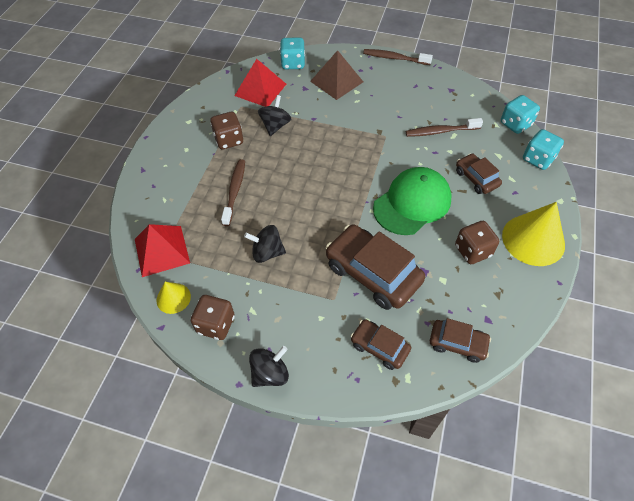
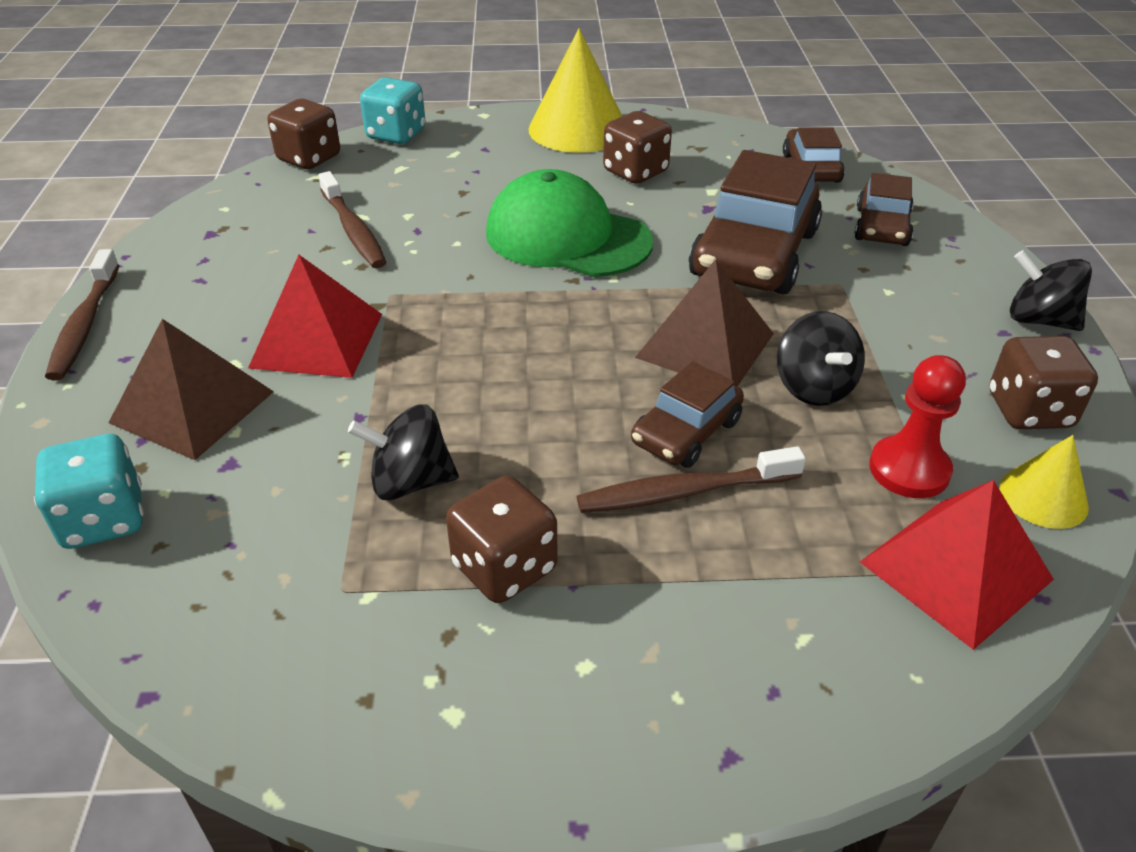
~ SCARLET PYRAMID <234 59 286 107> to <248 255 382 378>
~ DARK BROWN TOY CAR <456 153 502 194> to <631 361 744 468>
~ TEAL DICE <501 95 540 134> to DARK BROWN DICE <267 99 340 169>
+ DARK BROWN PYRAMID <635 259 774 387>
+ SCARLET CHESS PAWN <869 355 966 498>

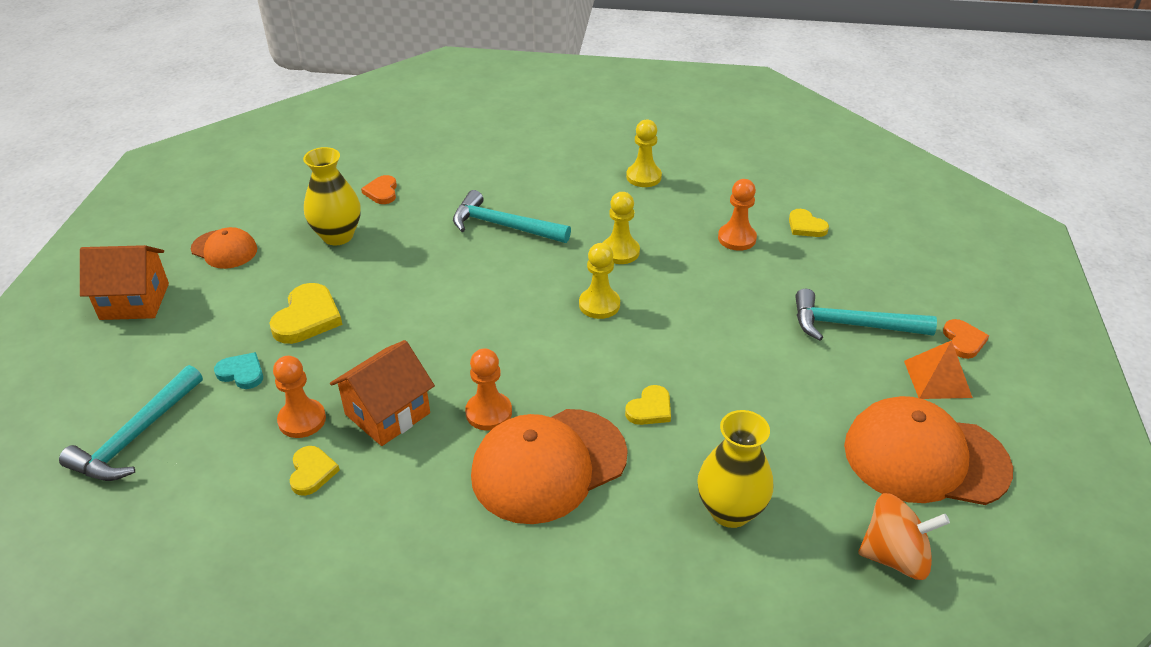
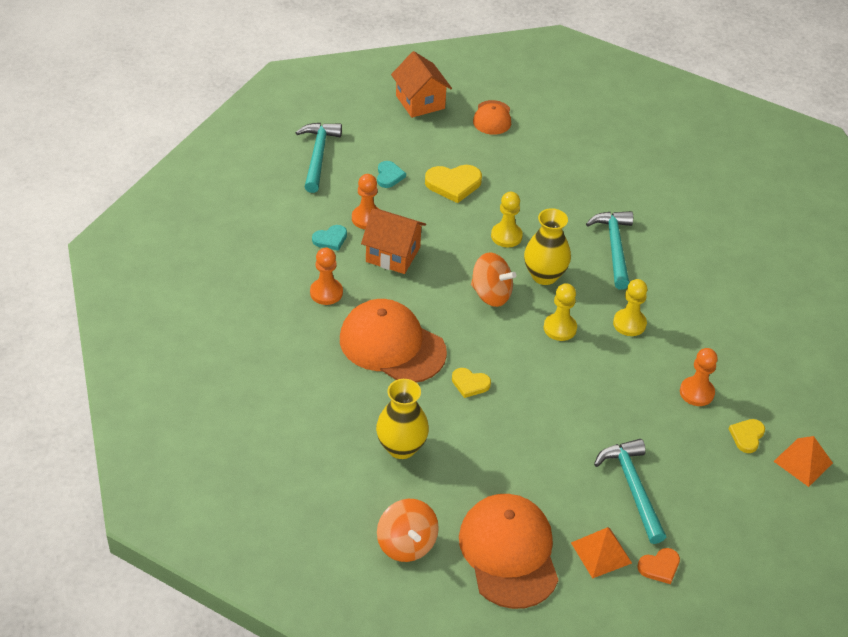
~ TEAL HAMMER <59 365 203 481> = <296 123 342 193> 90 degrees clockwise
~ GOLDEN HEART <290 446 340 496> to TEAL HEART <312 225 347 251>
~ GOLDEN VASE <303 147 361 245> to <524 208 571 285>
- ORANGE-COLOURED HEART <361 175 397 204>
~ ORANGE-COLOURED CHESS PAWN <465 348 512 431> to <310 248 343 305>
~ GOLDEN CHESS PAWN <626 119 662 187> to <491 192 523 247>
+ ORANGE-COLOURED SPINNING TOP <471 252 516 307>
+ ORANGE-COLOURED PYRAMID <773 436 833 487>

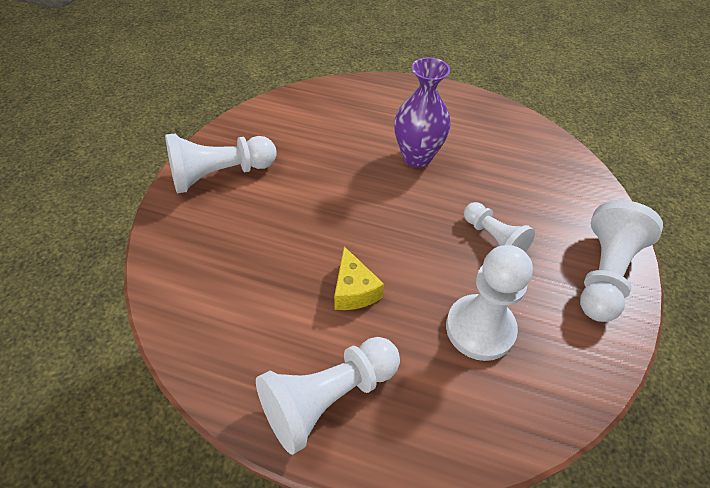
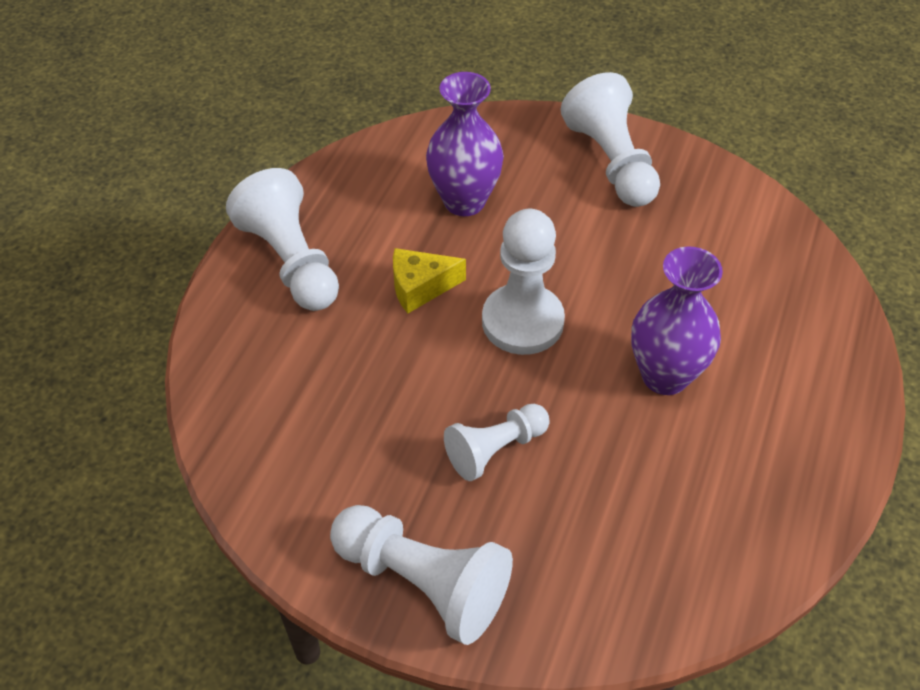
~ PURE WHITE CHESS PAWN <446 245 533 361> to <482 209 565 355>
+ VIOLET VASE <426 72 504 216>

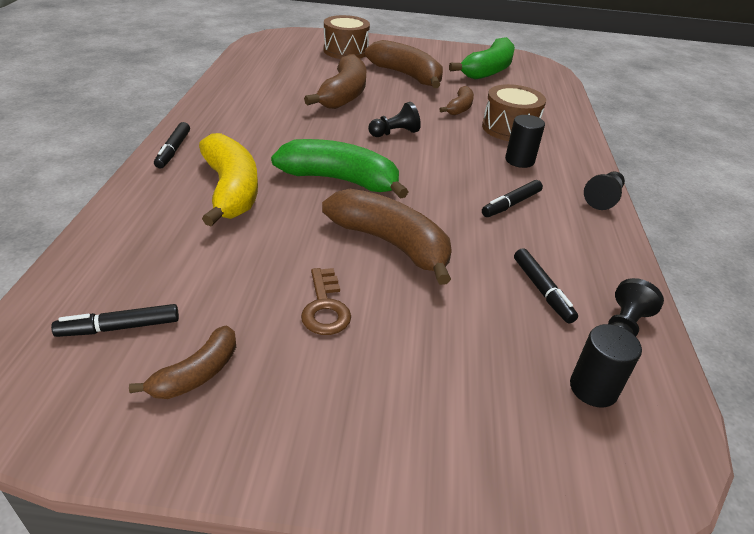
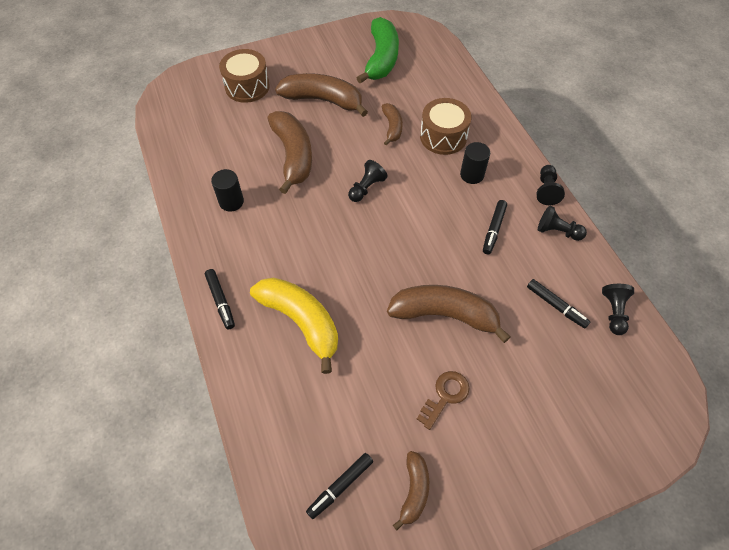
- EMERALD TOY BANANA <271 139 408 199>
~ DARK BROWN KEY <301 268 351 335> = <417 371 470 430> 105 degrees counterclockwise
~ EBONY CYLINDER <570 324 642 407> to <211 169 244 212>
+ EBONY CHESS PAWN <538 206 587 241>

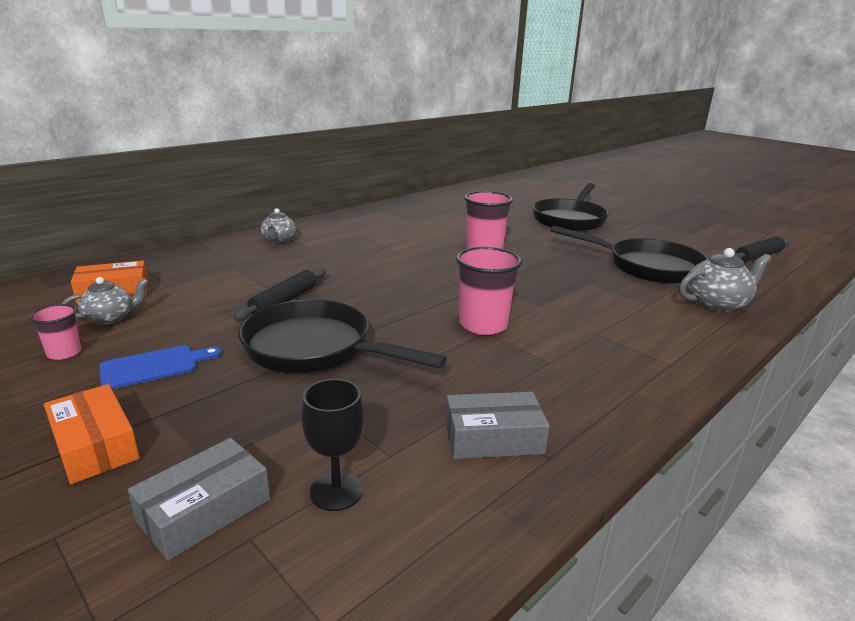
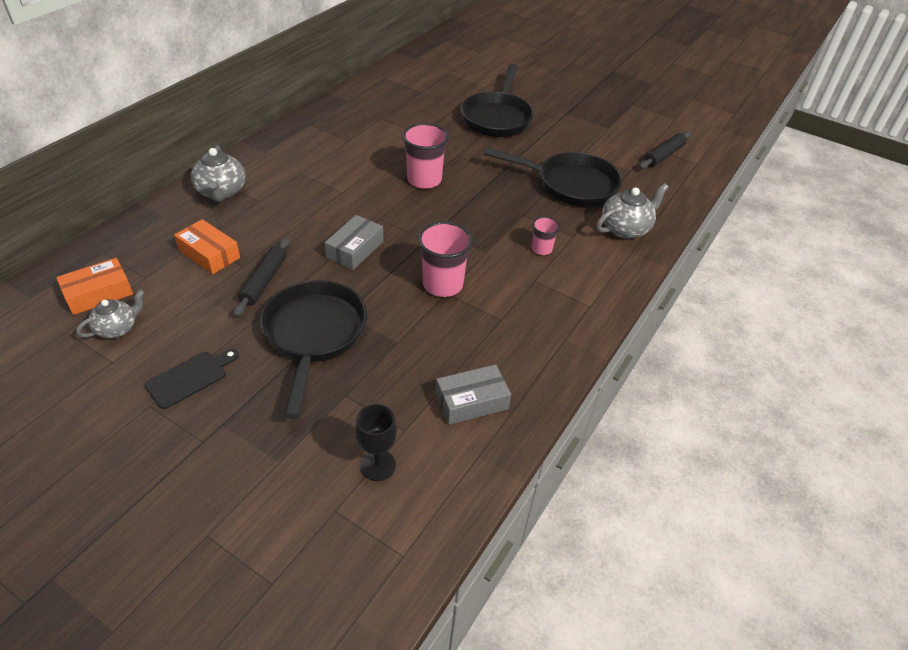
~ ROSY CUP <30 304 81 360> to <532 217 560 255>
~ ORANGE-COLOURED BOX <44 384 140 484> to <174 219 240 274>
~ BLUE CHOPPING BOARD <99 345 221 389> to EBONY CHOPPING BOARD <145 349 239 409>
~ ASH-GREY BOX <128 438 270 561> to <324 215 383 270>
~ EBONY PAN <238 299 447 373> = <260 280 367 419> 75 degrees clockwise
~ ASH-GREY CHINA TEAPOT <260 208 296 243> = <191 145 246 202> x1.50

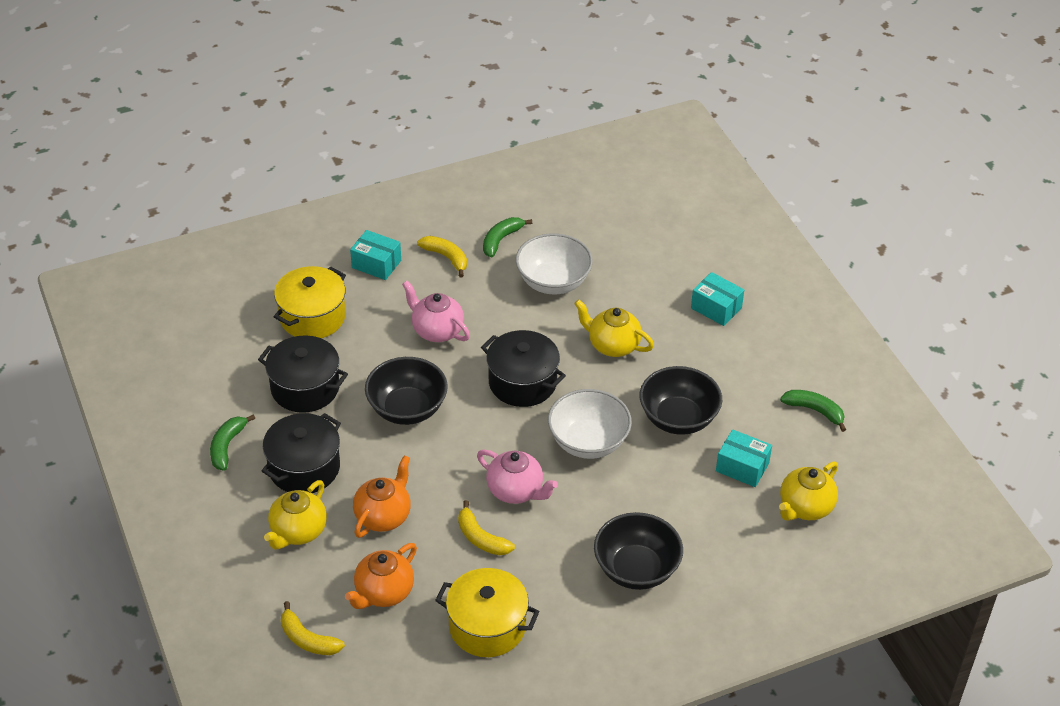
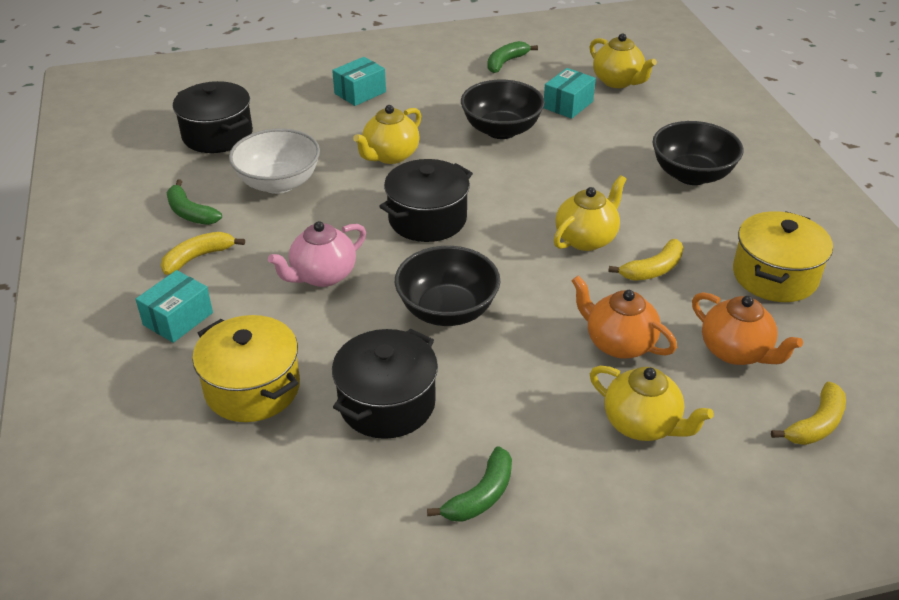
~ EMERALD TOY BANANA <210 414 255 471> = <427 446 512 522> 75 degrees counterclockwise
~ EBONY POT <262 413 341 493> to <173 81 253 153>
~ ROSY CHINA TEAPOT <477 450 558 504> to GOLDEN CHINA TEAPOT <554 175 627 251>
- PURE WHITE BOWL <548 389 632 459>

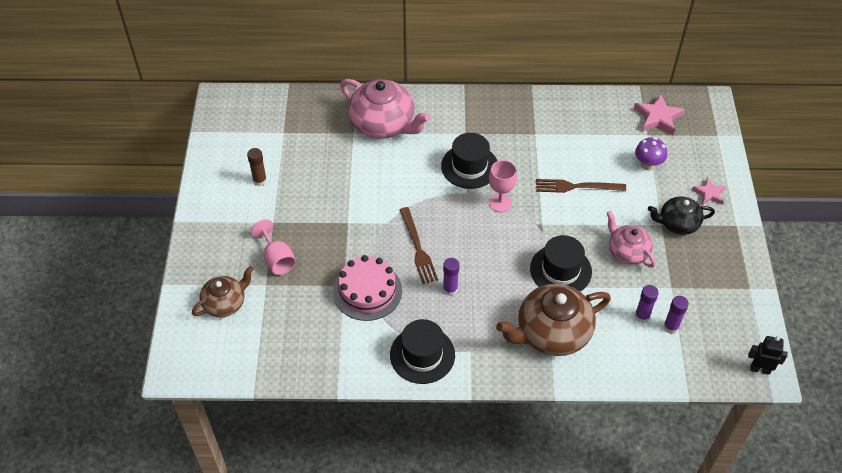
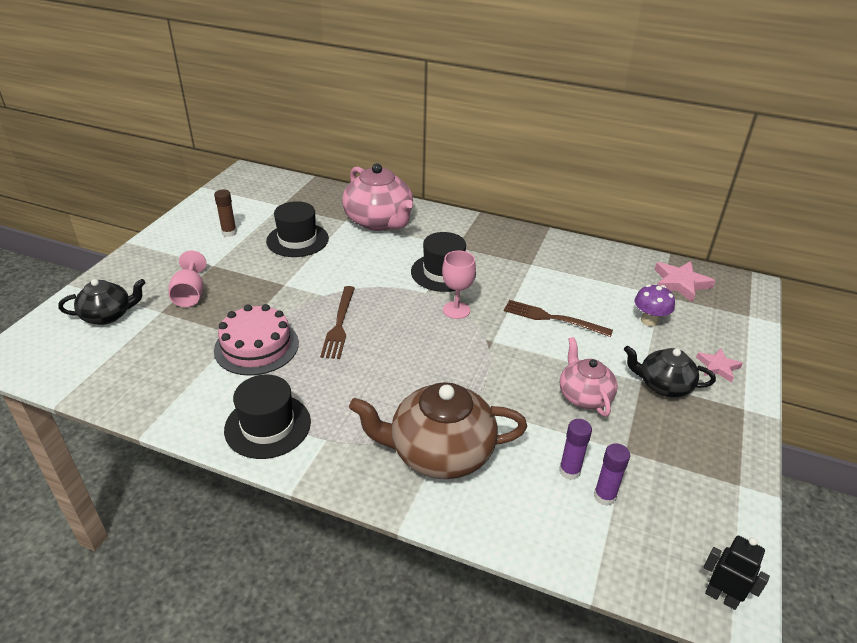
~ DARK BROWN CHINA TEAPOT <192 266 253 317> to EBONY CHINA TEAPOT <58 279 145 325>
- VIOLET GLUE STICK <443 258 459 296>
~ EBONY HAT <530 235 592 291> to <266 201 329 257>

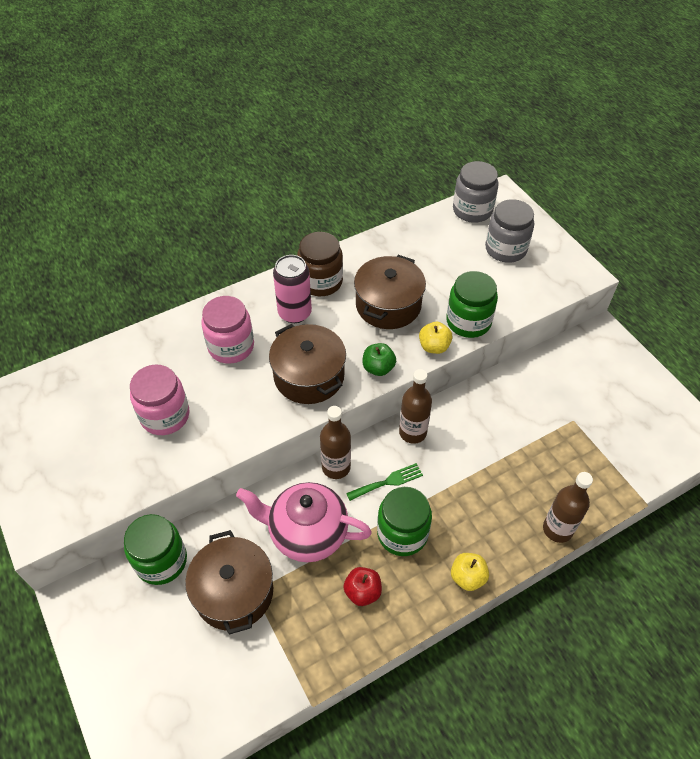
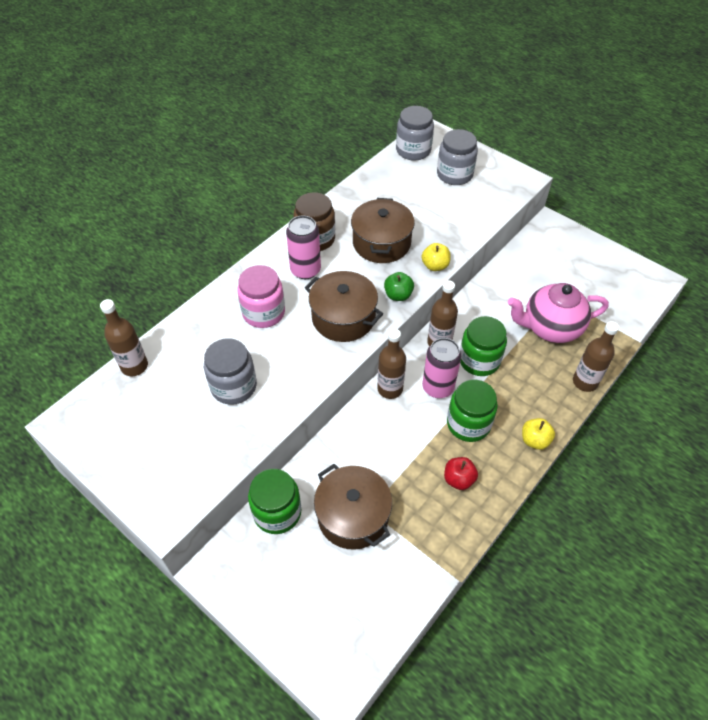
~ ROSY JAM JAR <130 365 190 435> to ASH-GREY JAM JAR <204 338 257 405>
~ ROSY CHINA TEAPOT <236 482 372 562> to <508 283 609 343>
~ EMERALD TABLE FORK <346 463 423 501> to ROSY SODA CAN <422 338 461 398>
~ EMERALD JAM JAR <446 271 498 338> to <460 316 507 376>
+ DARK BROWN DRINK BOTTLE <100 299 148 376>

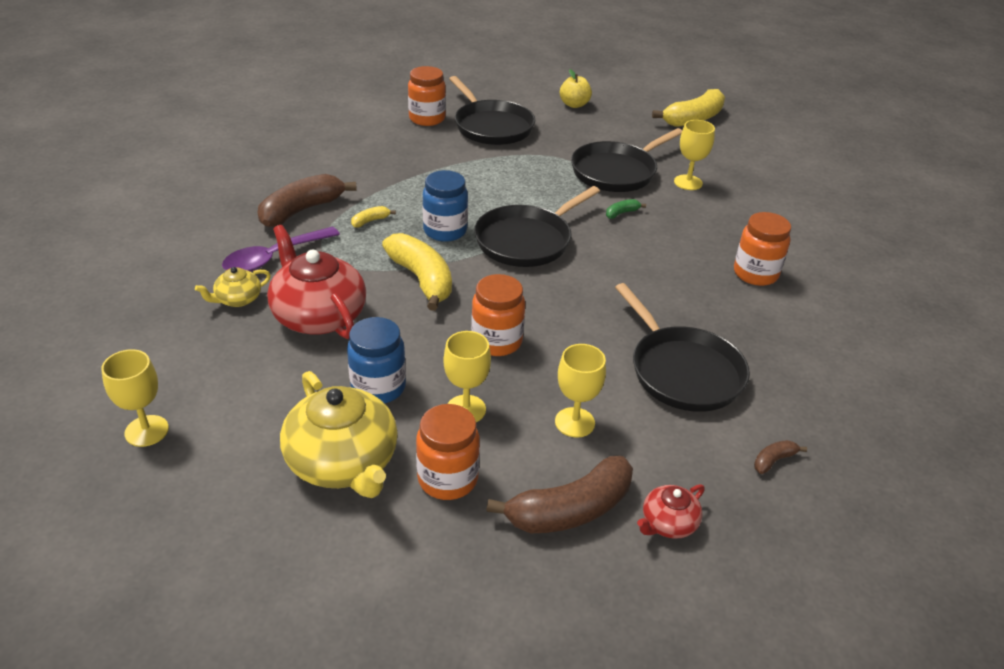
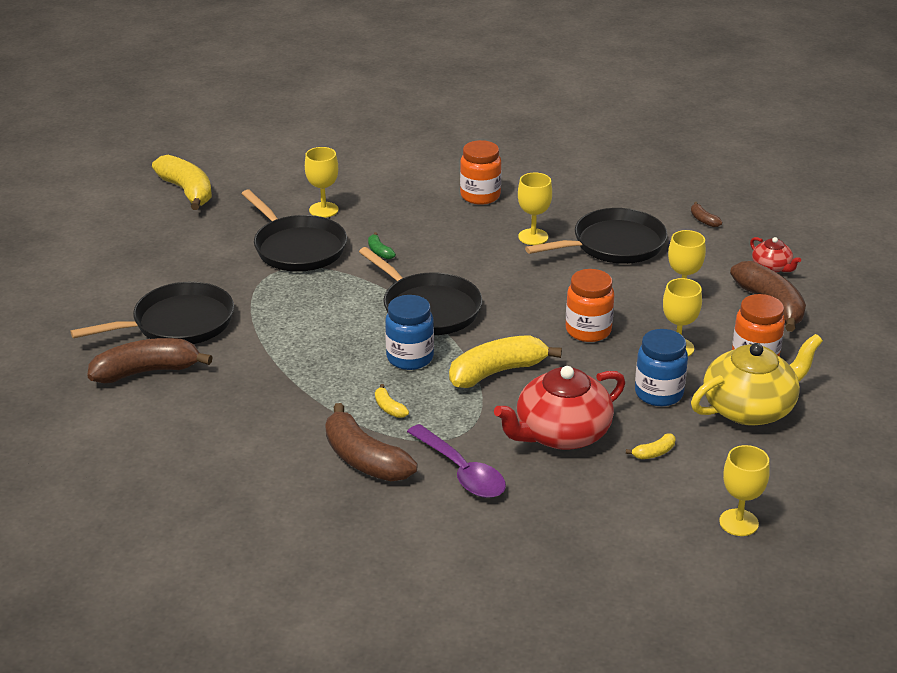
- GOLDEN CHINA TEAPOT <195 267 271 307>
~ ORANGE-COLOURED JAM JAR <408 66 446 126> to DARK BROWN TOY BANANA <87 338 213 383>
- GOLDEN APPLE <560 69 592 108>
+ GOLDEN GOBLET <518 173 552 245>
+ GOLDEN TOY BANANA <626 433 676 459>

